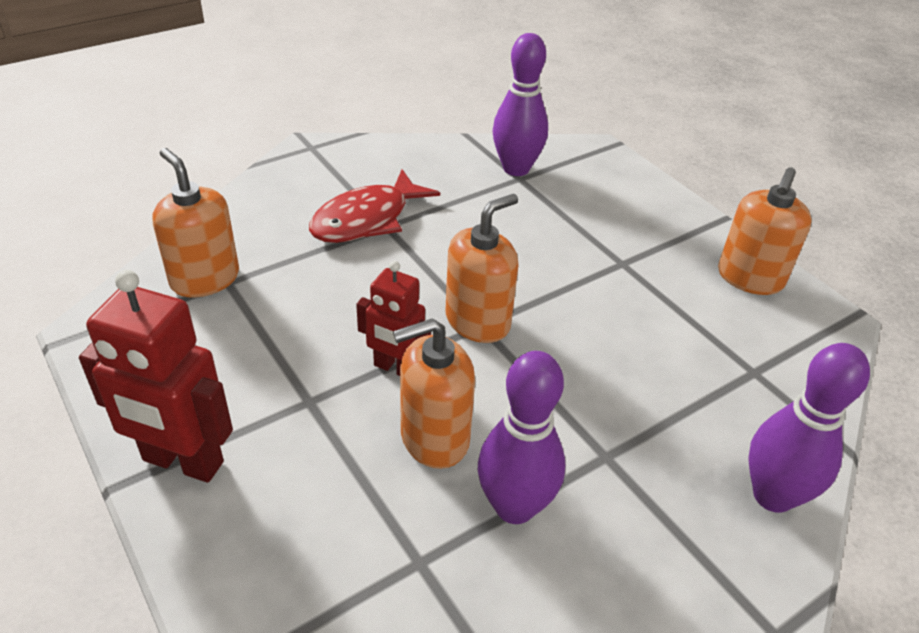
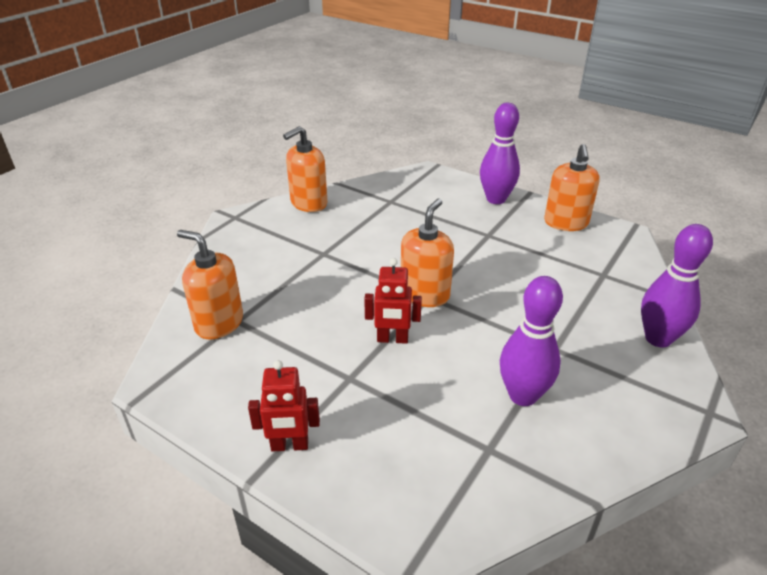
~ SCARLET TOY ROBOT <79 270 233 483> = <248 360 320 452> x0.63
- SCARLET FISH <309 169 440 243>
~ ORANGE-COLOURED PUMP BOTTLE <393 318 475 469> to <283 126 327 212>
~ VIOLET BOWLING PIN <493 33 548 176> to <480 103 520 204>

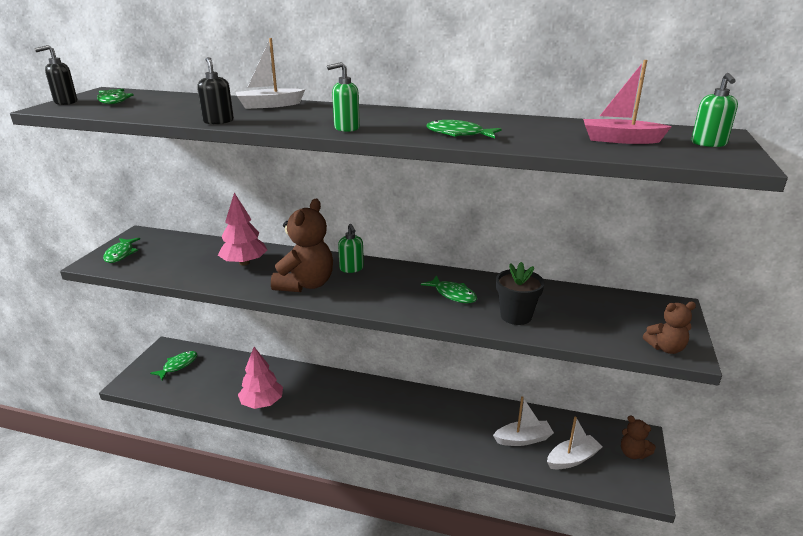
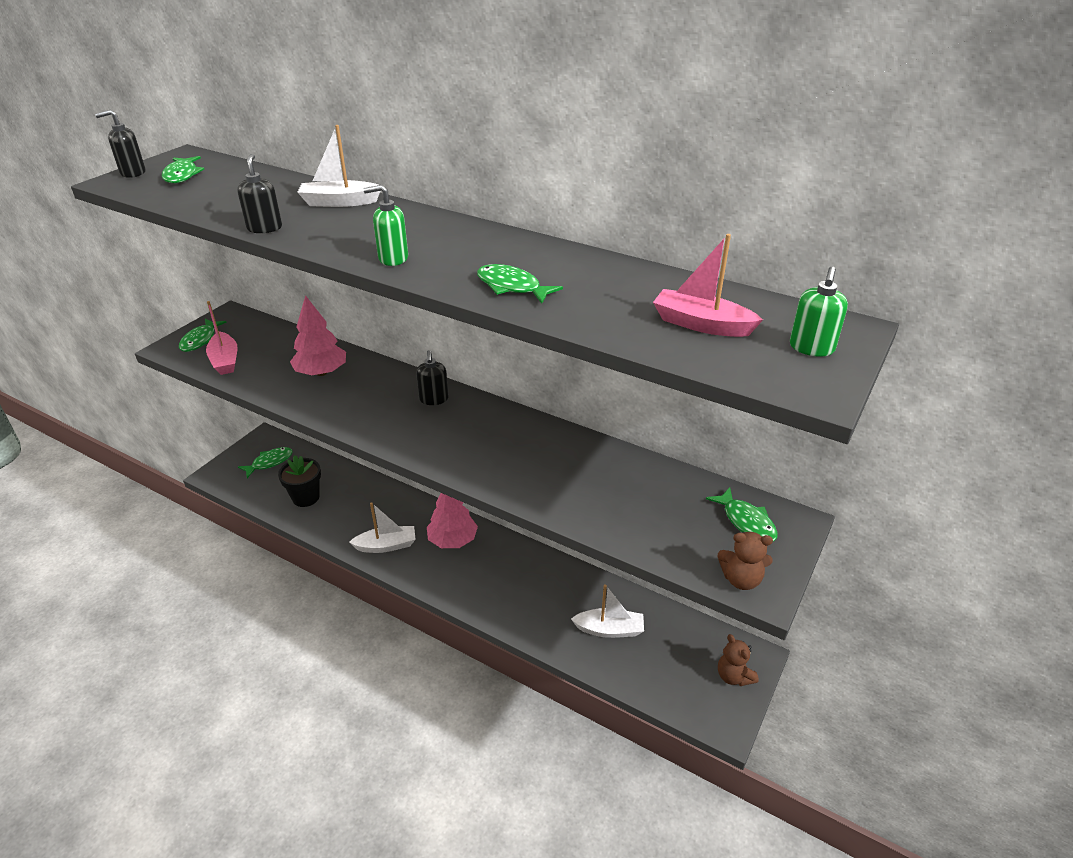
~ ROSY TOY TREE <238 347 283 409> to <427 493 478 548>
- DARK BROWN TEDDY <271 199 333 292>
~ EMERALD PUMP BOTTLE <338 224 364 273> to EBONY PUMP BOTTLE <416 350 449 405>
~ EMERALD FISH <421 275 477 303> to <706 487 778 541>
~ EBONY FLOWER POT <496 262 545 325> to <278 455 321 507>
~ PURE WHITE SAILBOAT <547 416 603 469> to <349 503 416 553>
+ ROSY SAILBOAT <206 301 238 375>

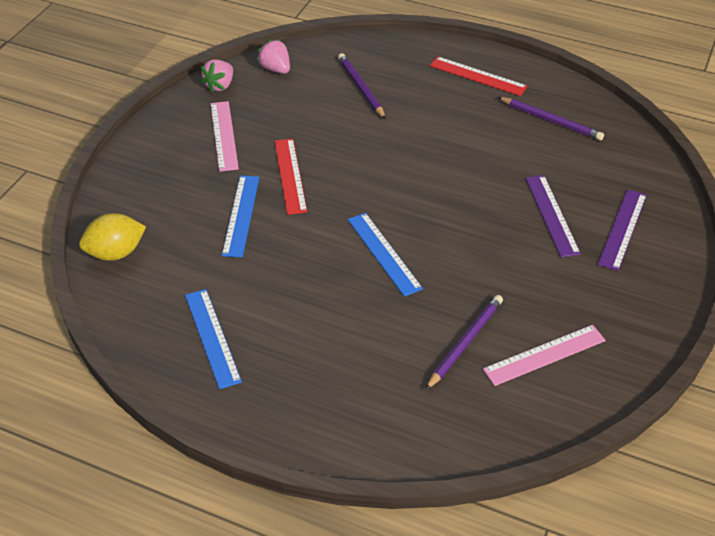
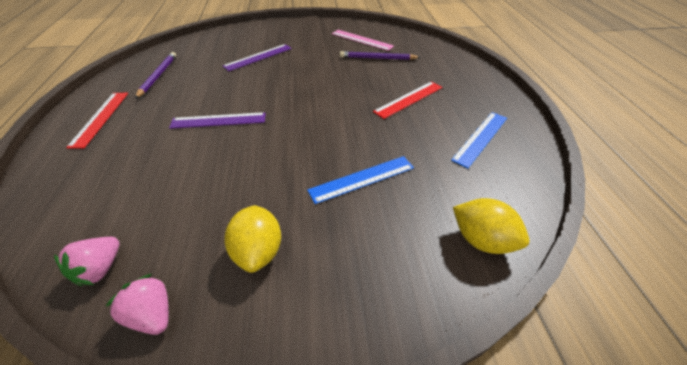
~ ROSY BERRY <200 59 233 93> = <105 274 169 335> 135 degrees counterclockwise
~ ROSY MEASURING STICK <210 101 239 172> to GOLDEN CITRUS FRUIT <225 205 281 273>
~ SCARLET MEASURING STICK <274 139 307 215> to <373 81 442 119>
- VIOLET LEAD PENCIL <338 53 386 119>
- BLUE MEASURING STICK <348 213 423 297>
~ VIOLET MEASURING STICK <598 189 647 271> to <169 112 266 129>

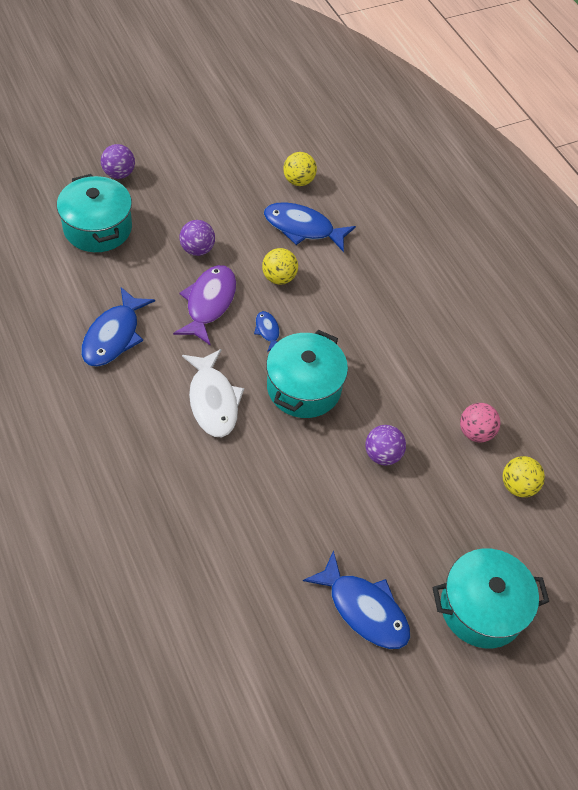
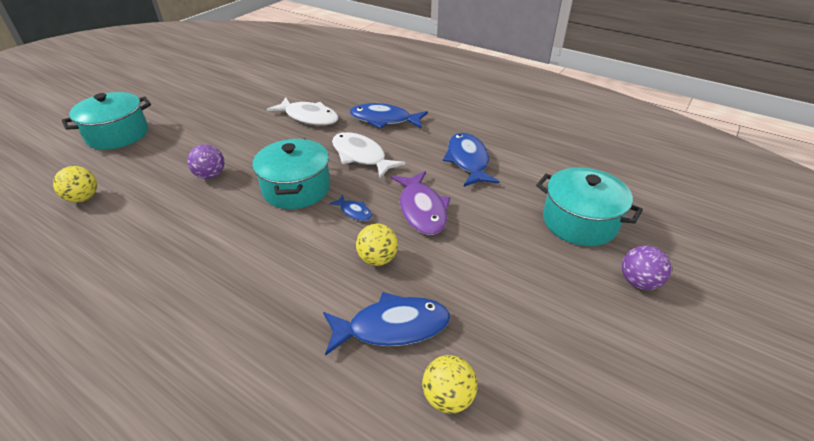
- VIOLET BALL <180 220 215 256>
~ BLUE FISH <303 550 410 649> to <350 103 428 129>
- ROSY BALL <460 403 501 442>
+ PURE WHITE FISH <266 97 339 126>

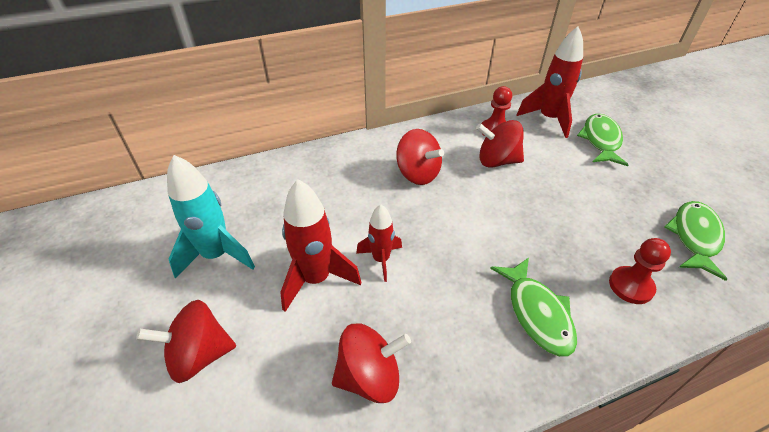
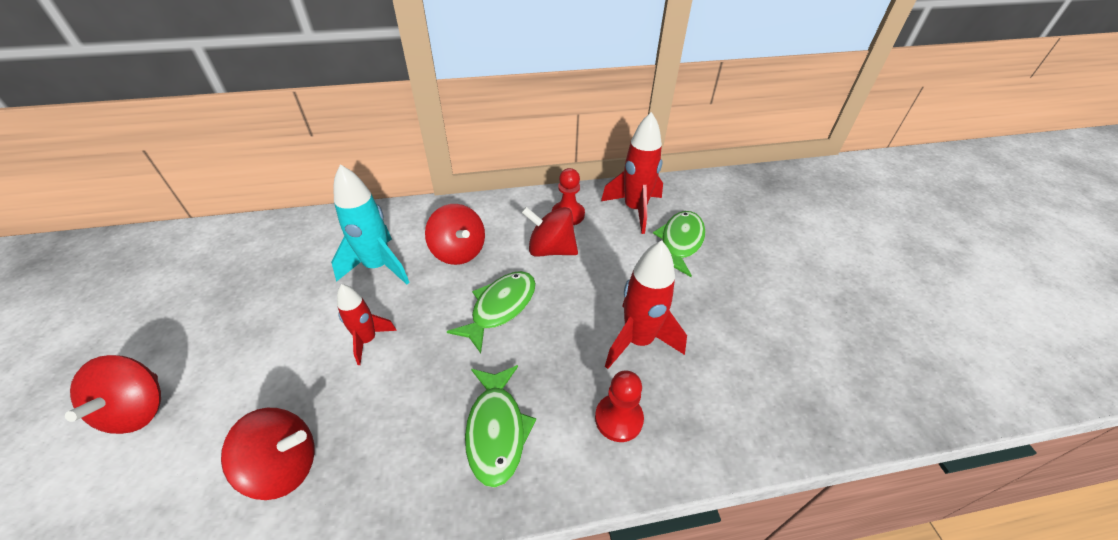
~ SCARLET SPINNING TOP <136 300 236 383> = <65 355 161 434> 90 degrees counterclockwise
~ TEAL SPACESHIP <167 155 255 279> to <331 164 410 284>
~ SCARLET SPACESHIP <280 179 361 312> to <605 240 687 369>
~ EMERALD FISH <664 201 727 281> to <447 271 536 353>

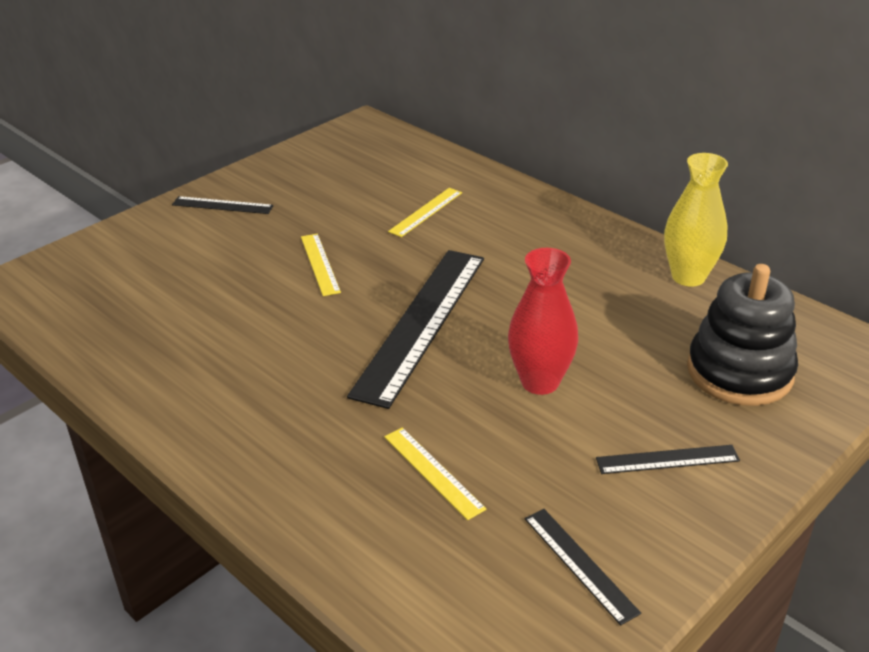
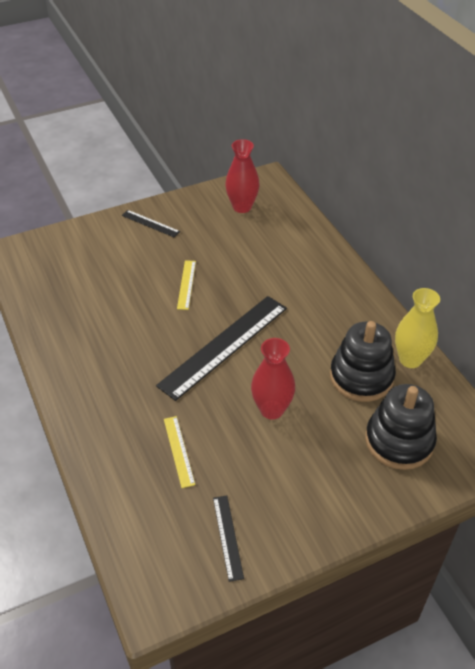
- GOLDEN MEASURING STICK <388 188 462 237>
- EBONY MEASURING STICK <596 445 740 474>
+ SCARLET VASE <225 139 260 213>
+ EBONY RING STACKER <330 321 396 402>

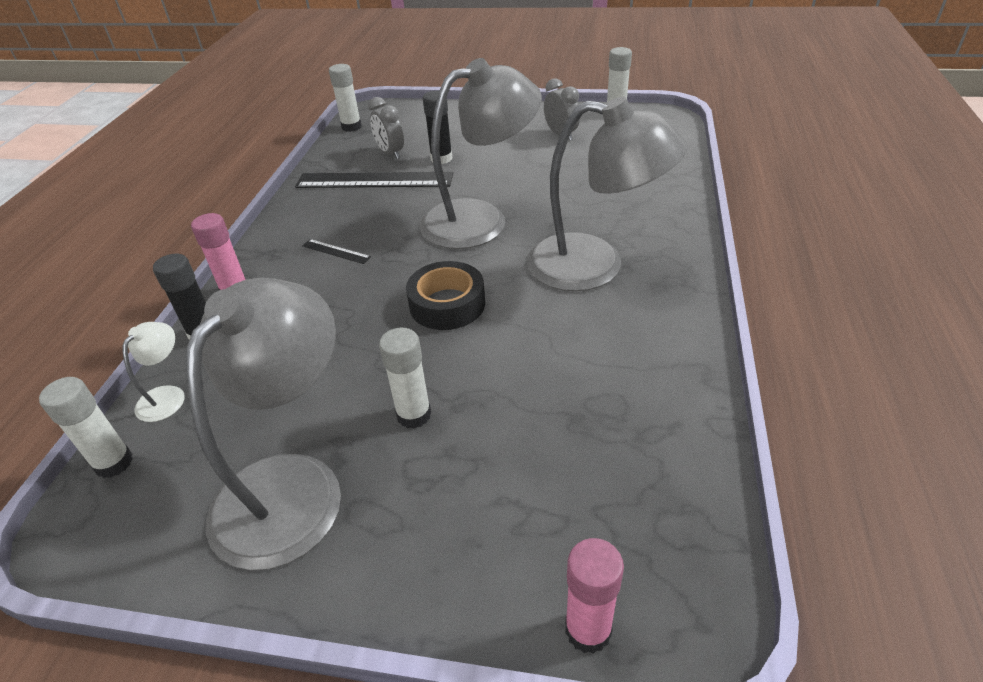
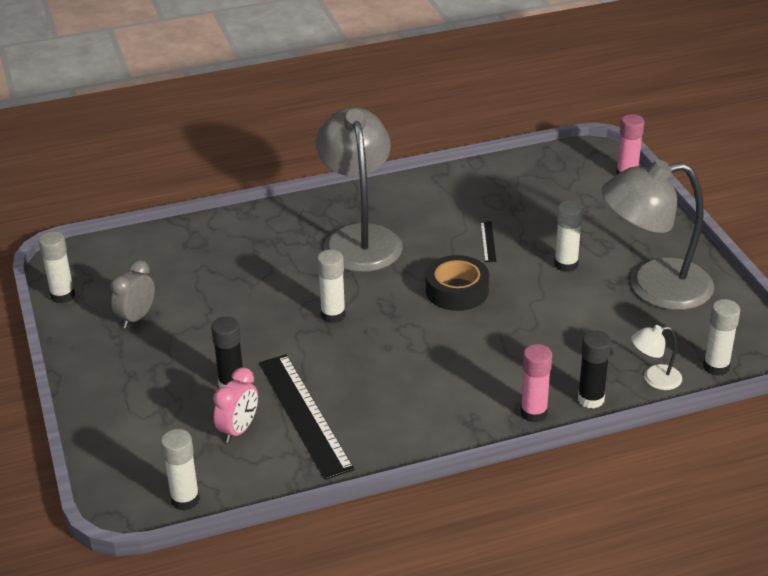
~ EBONY MEASURING STICK <302 239 371 264> to <480 222 497 262>
~ ASH-GREY CLOCK <368 97 404 159> to ROSY CLOCK <213 367 258 443>
~ ASH-GREY DESK LAMP <420 58 542 249> to PURE WHITE GLUE STICK <317 249 345 323>

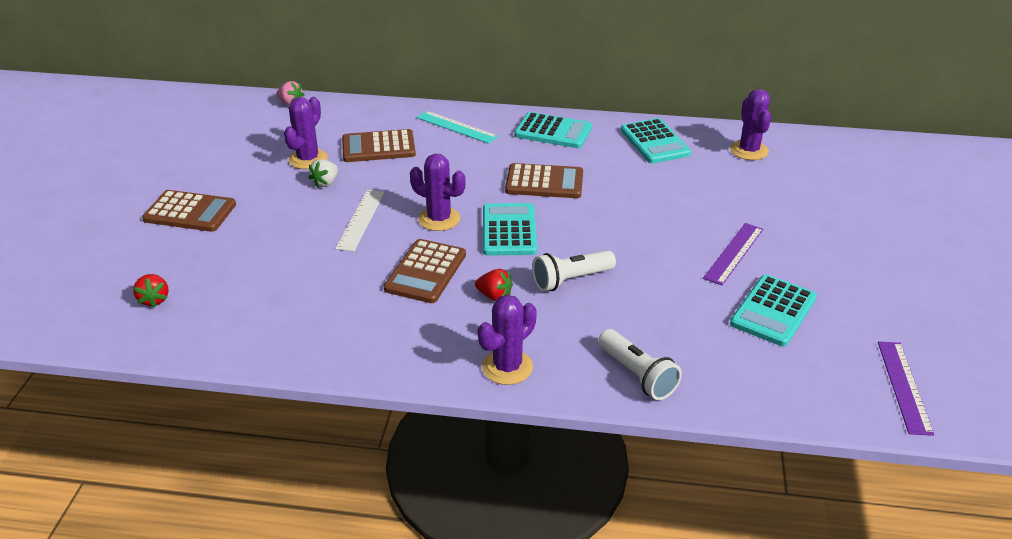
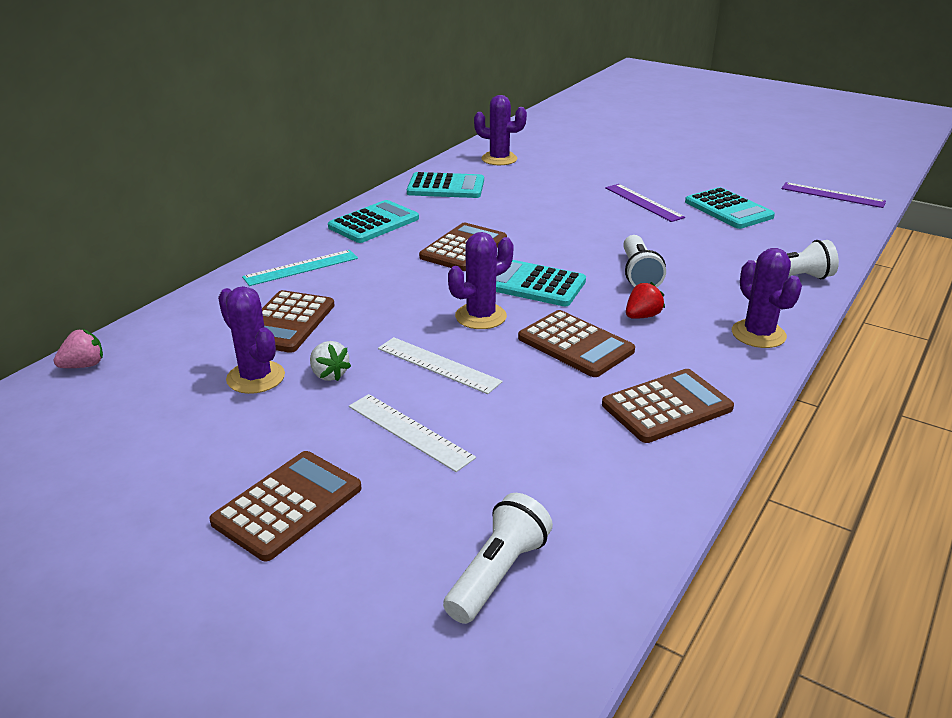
~ SCARLET BERRY <133 274 169 308> to PURE WHITE POCKET TORCH <443 493 553 624>
+ PURE WHITE MEASURING STICK <349 394 476 472>
+ DARK BROWN CALCULATOR <602 369 734 443>

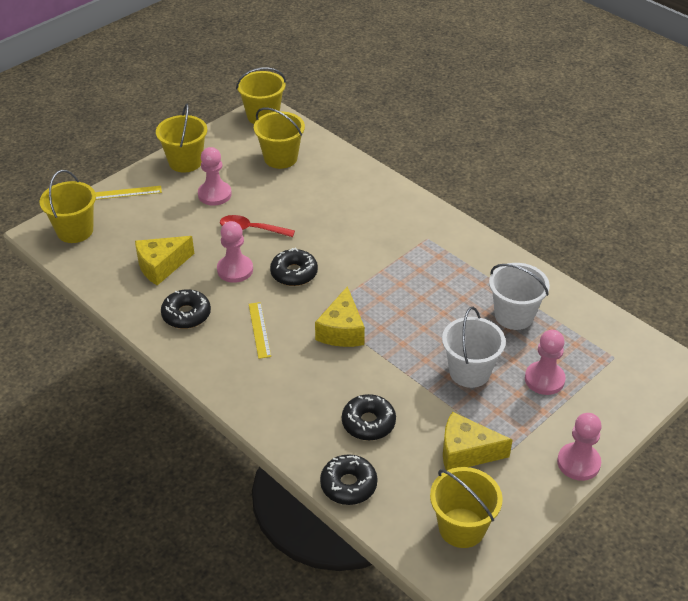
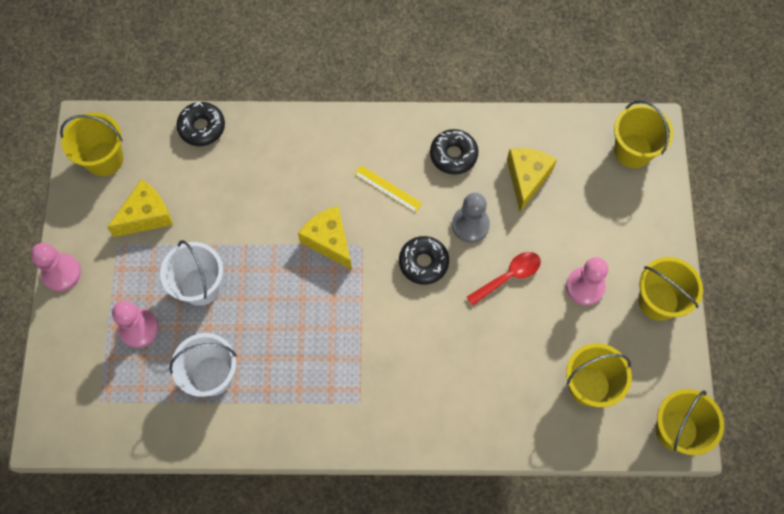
- GOLDEN MEASURING STICK <95 186 162 200>
~ ROSY CHESS PAWN <217 221 253 283> to ASH-GREY CHESS PAWN <452 193 490 243>
- EBONY DONUT <342 394 396 441>

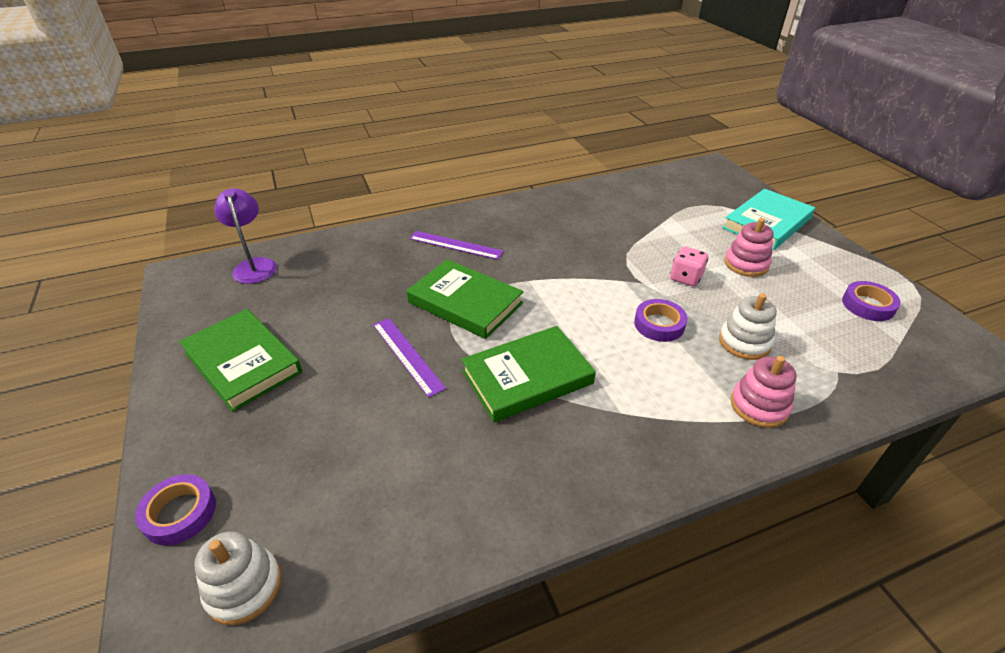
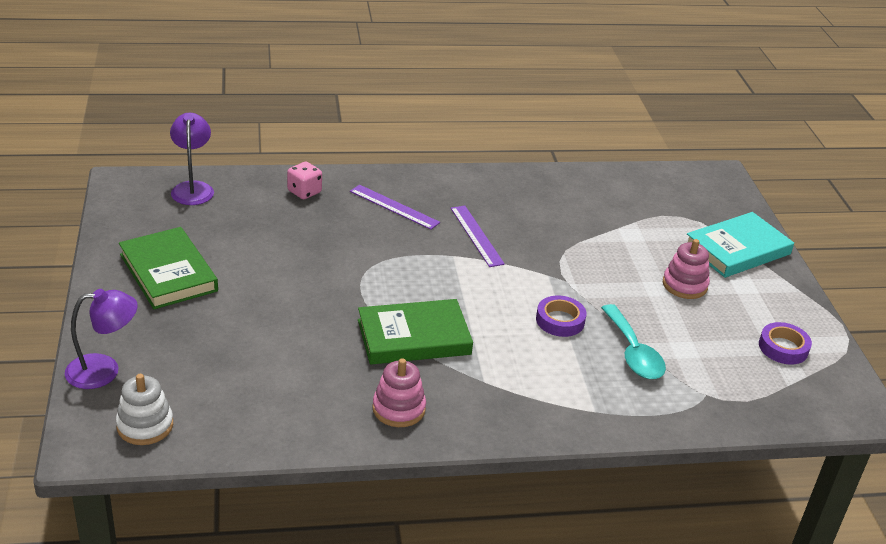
~ VIOLET TAPE <135 474 216 546> to VIOLET DESK LAMP <65 289 138 389>
~ VIOLET MEASURING STICK <373 318 446 398> to <451 206 505 267>
- EMERALD BOOK <407 259 524 339>
~ ROSY DICE <670 247 708 286> to <287 162 322 200>
~ PURE WHITE RING STACKER <719 293 777 360> to TEAL SPOON <601 304 666 379>
~ ROSY RING STACKER <731 356 796 428> to <372 358 426 427>

